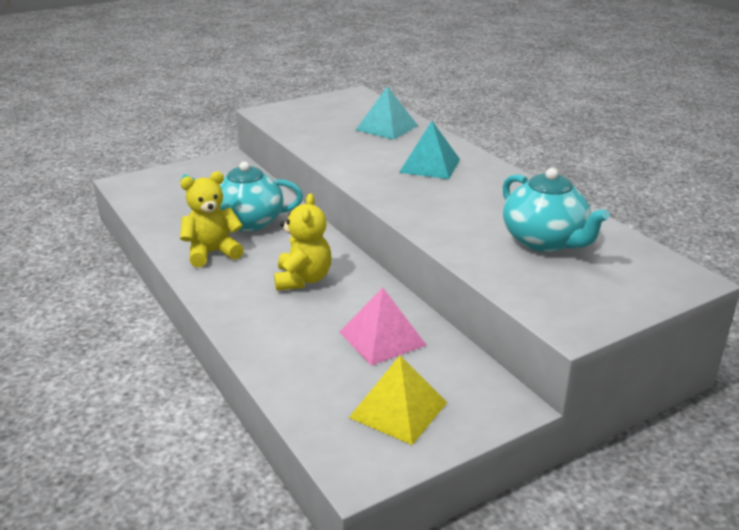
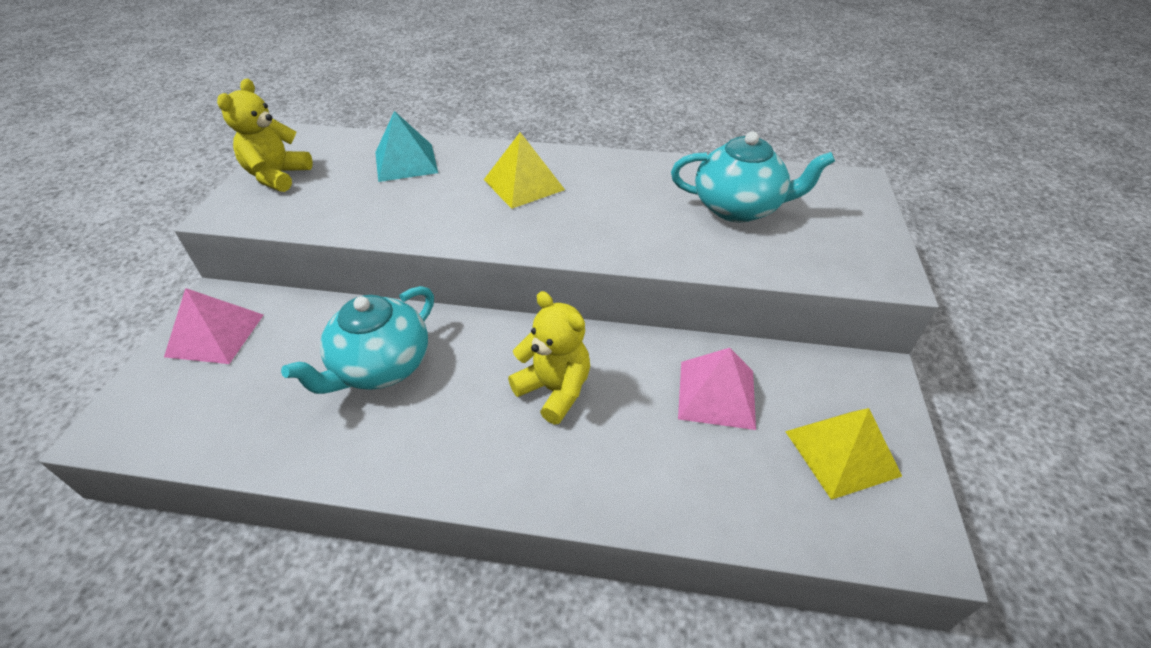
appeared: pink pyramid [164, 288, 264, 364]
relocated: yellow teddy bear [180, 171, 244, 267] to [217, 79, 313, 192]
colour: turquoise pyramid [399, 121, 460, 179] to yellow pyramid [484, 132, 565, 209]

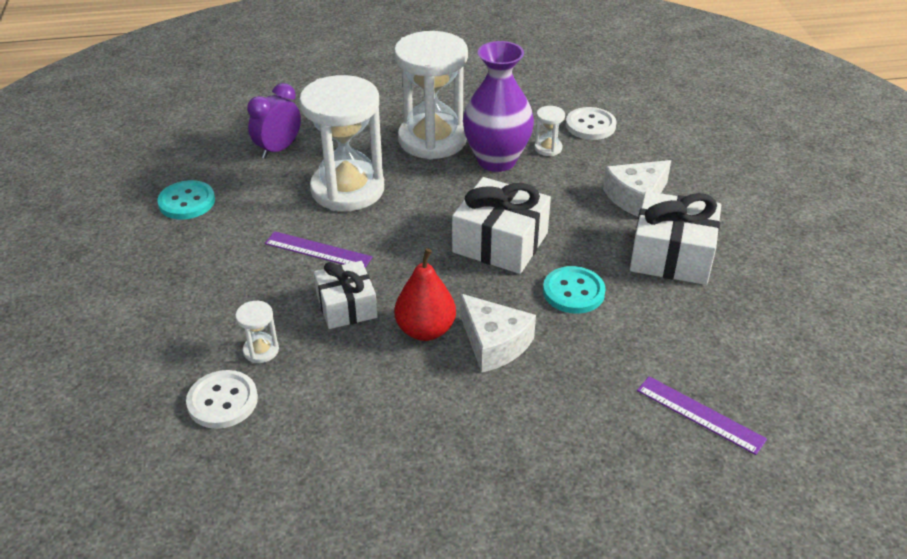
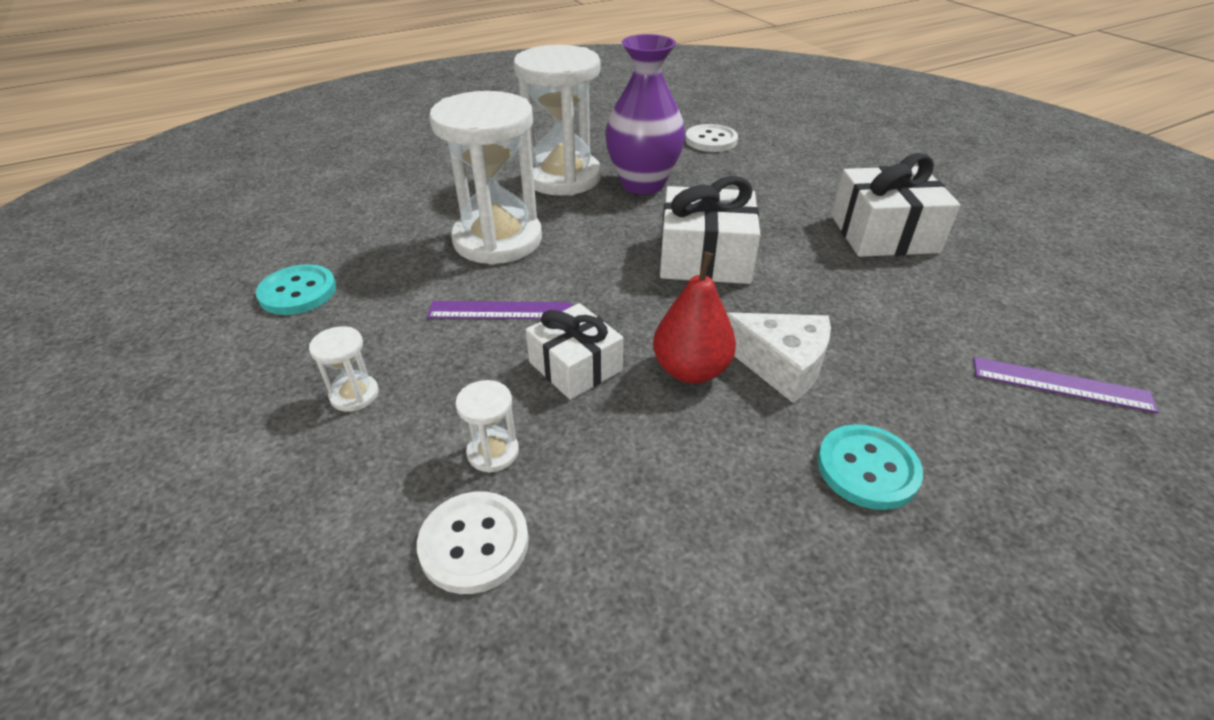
missing: purple clock [247, 83, 301, 159]; white cheese [603, 160, 671, 216]
relocated: white hourglass [534, 106, 565, 156] to [309, 326, 379, 411]; turquoise button [543, 266, 606, 314] to [817, 424, 923, 510]

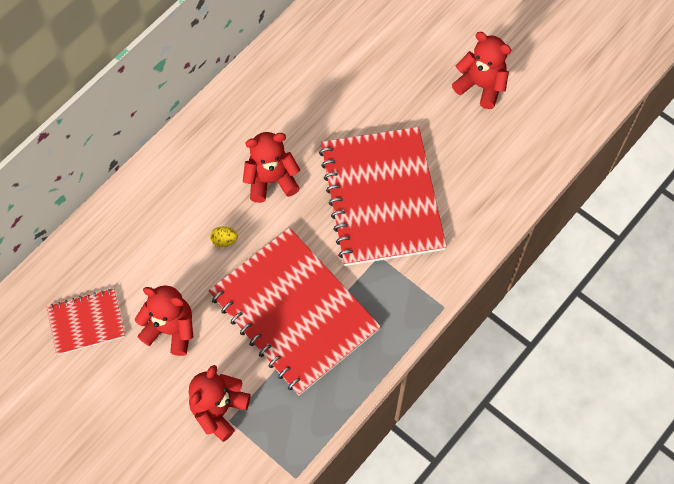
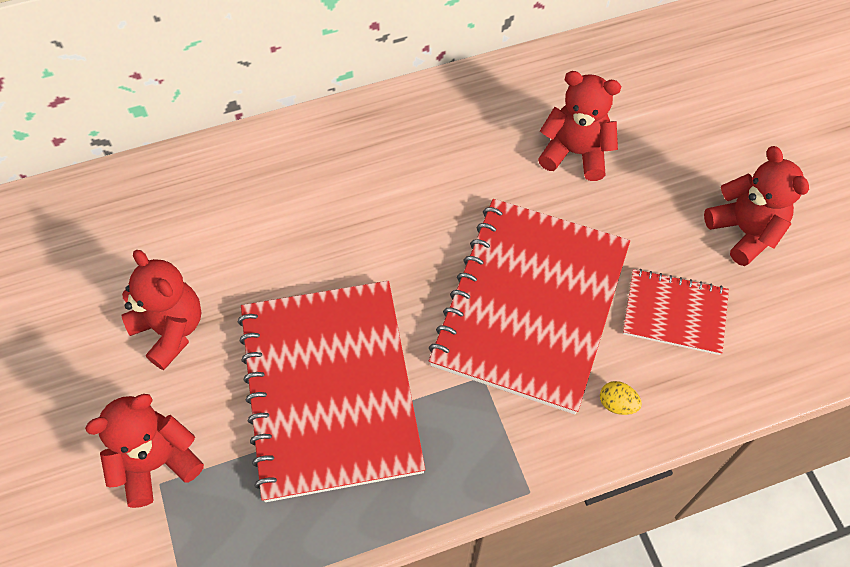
relocated: red notebook [46, 289, 125, 355] to [623, 269, 729, 355]; yellow egg [210, 226, 238, 247] to [600, 381, 642, 415]; red teddy bear [243, 132, 300, 203] to [538, 71, 621, 181]

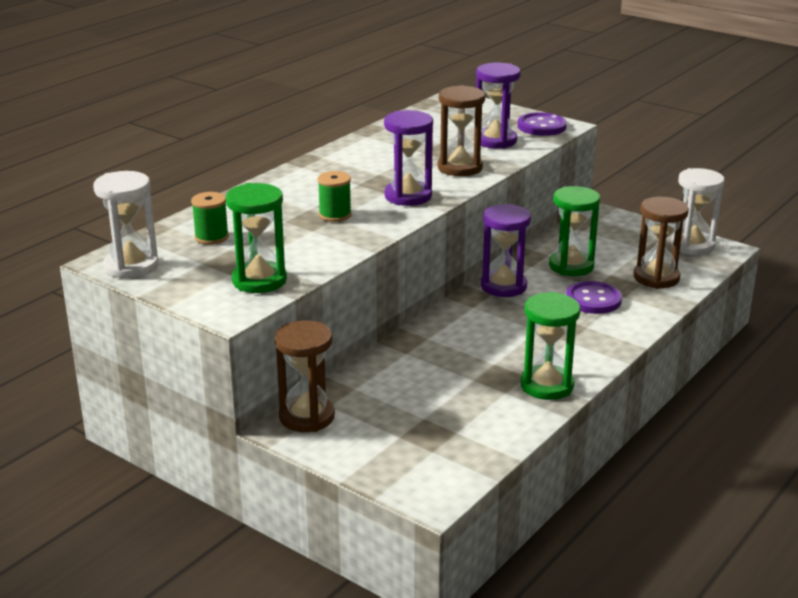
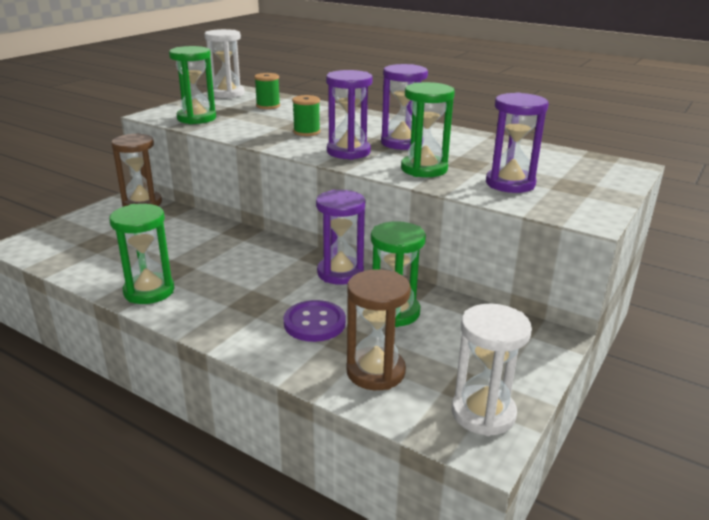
missing: purple button [517, 112, 567, 136]
appeared: purple hourglass [381, 64, 428, 150]
colour: brown hourglass [437, 85, 485, 176] to green hourglass [401, 82, 455, 177]

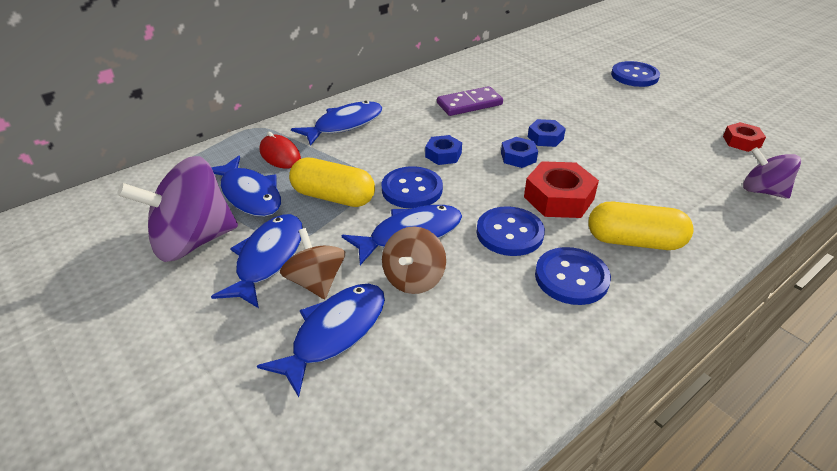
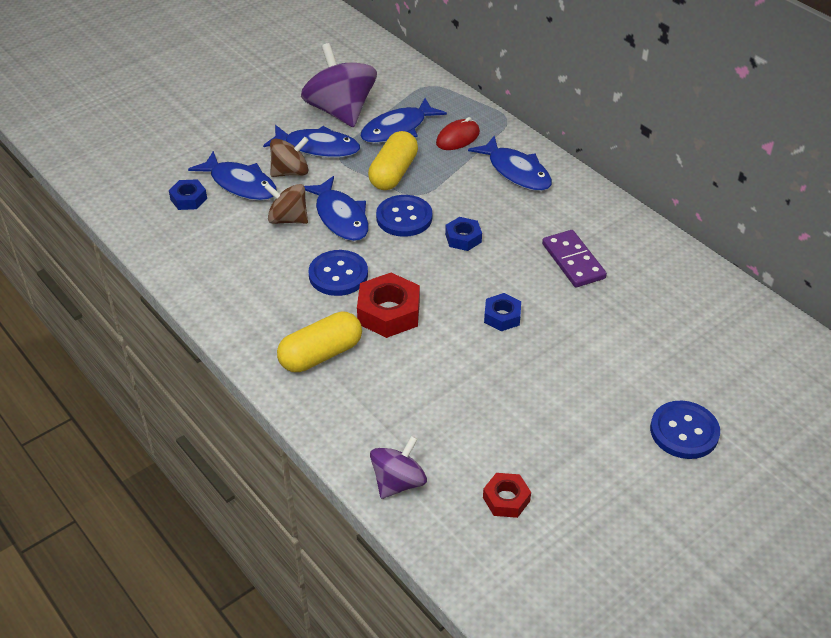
missing: blue button [535, 247, 611, 305]
relocated: blue nut [501, 137, 538, 168] to [169, 179, 207, 210]
spun: yellow capsule [588, 202, 693, 250] = [277, 311, 362, 372] 45 degrees clockwise

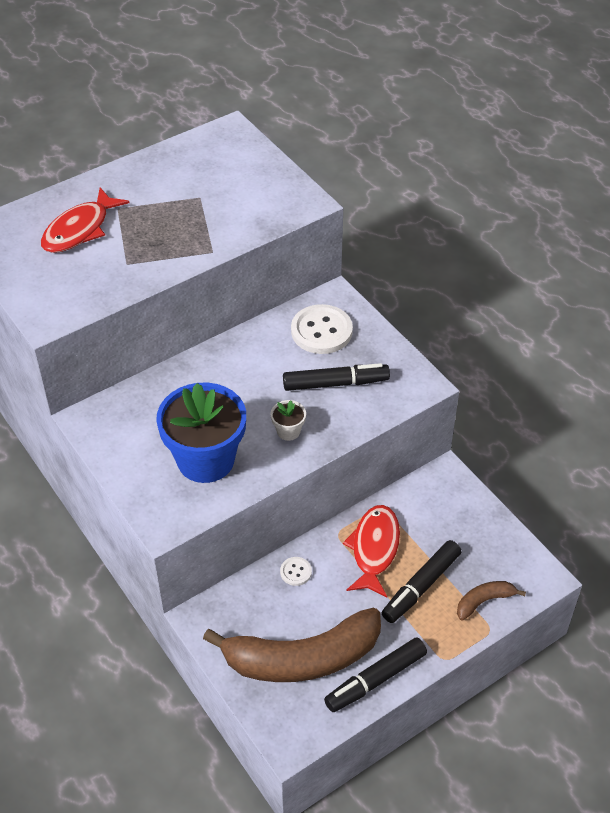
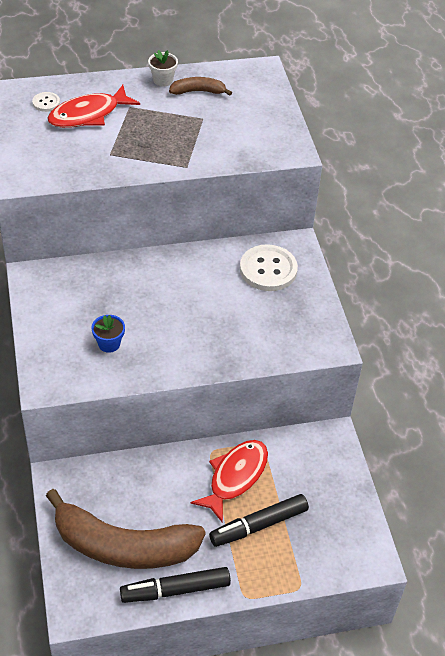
missing: black marker [283, 363, 390, 391]
relocated: white flower pot [271, 400, 306, 441] to [148, 50, 178, 87]; white button [280, 557, 312, 586] to [32, 92, 60, 112]; brown banana [457, 581, 526, 621] to [169, 77, 232, 95]
size: blue flower pot [156, 383, 246, 483] = [92, 315, 125, 353] x0.42

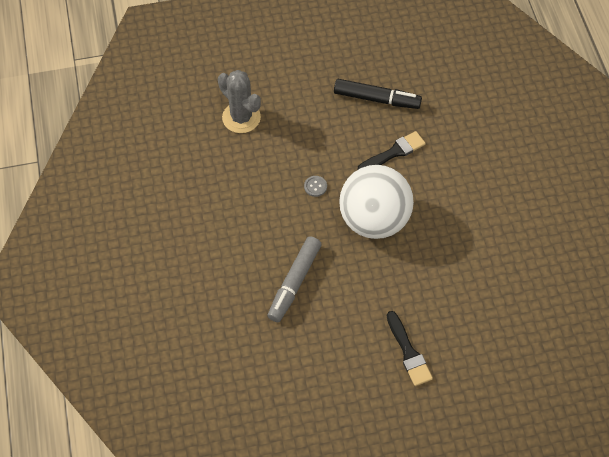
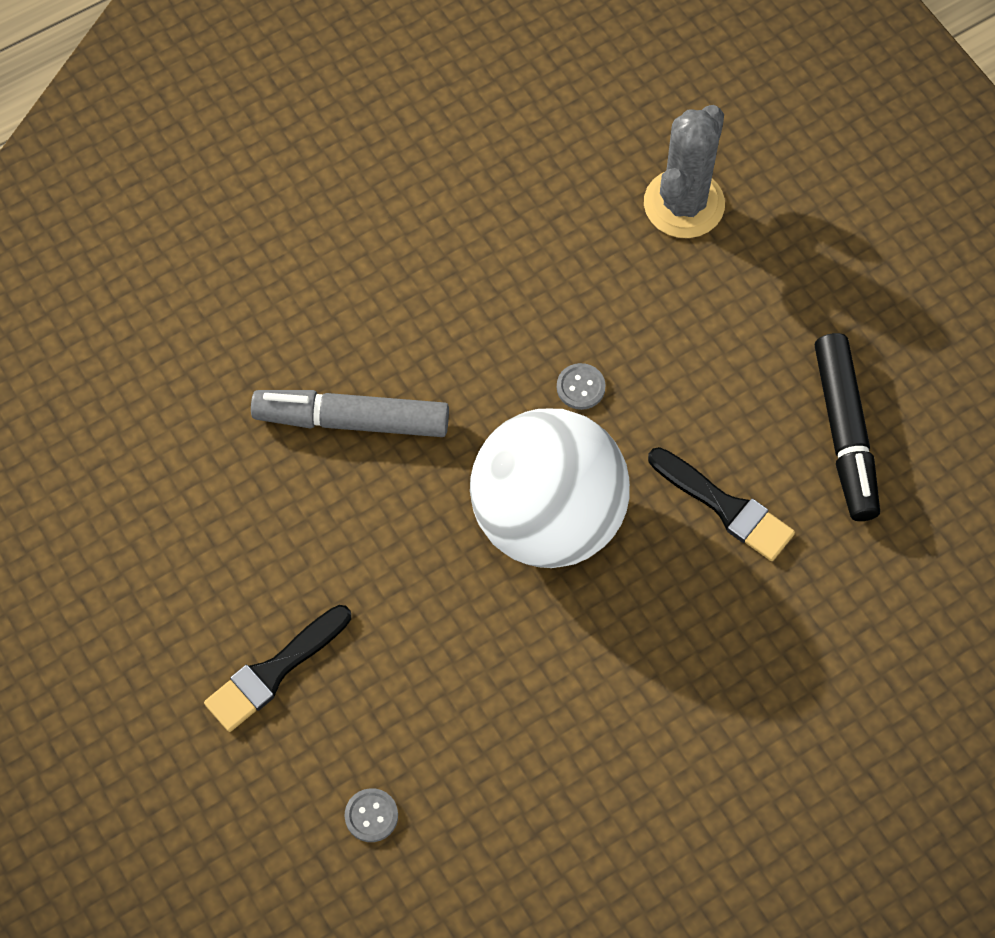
appeared: grey button [345, 788, 398, 842]

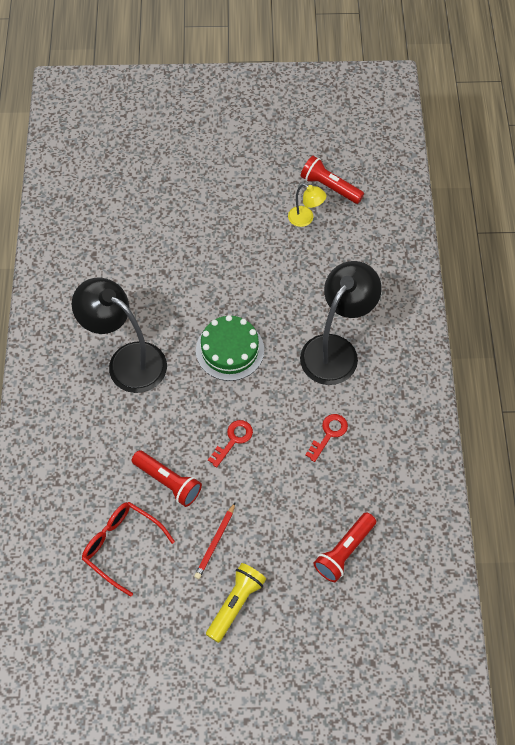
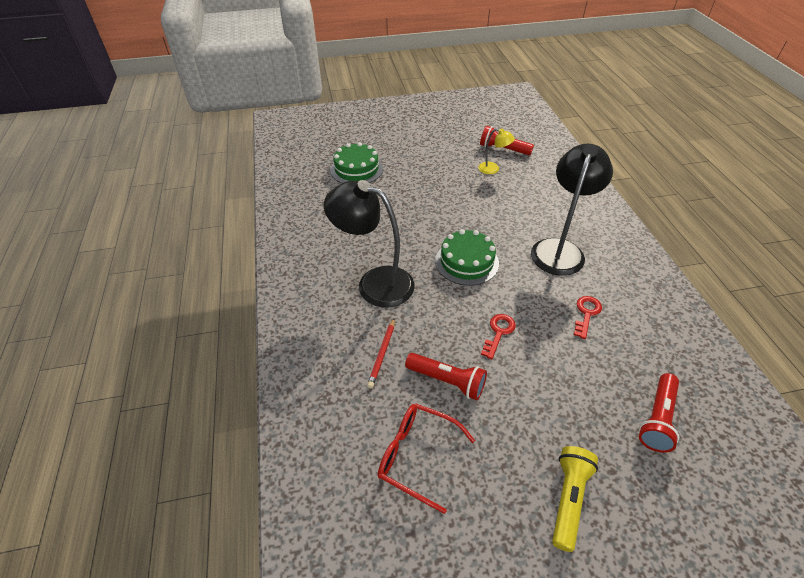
appeared: green cake [330, 142, 383, 183]
relocated: red pencil [194, 503, 235, 579] to [367, 318, 395, 388]

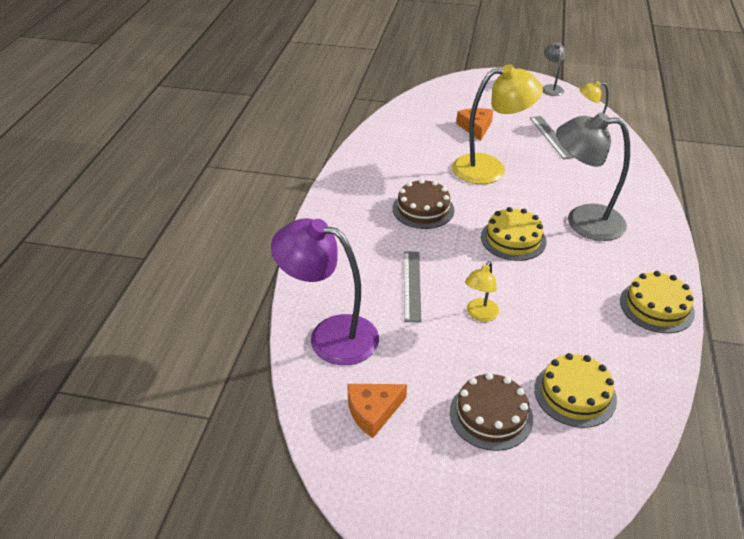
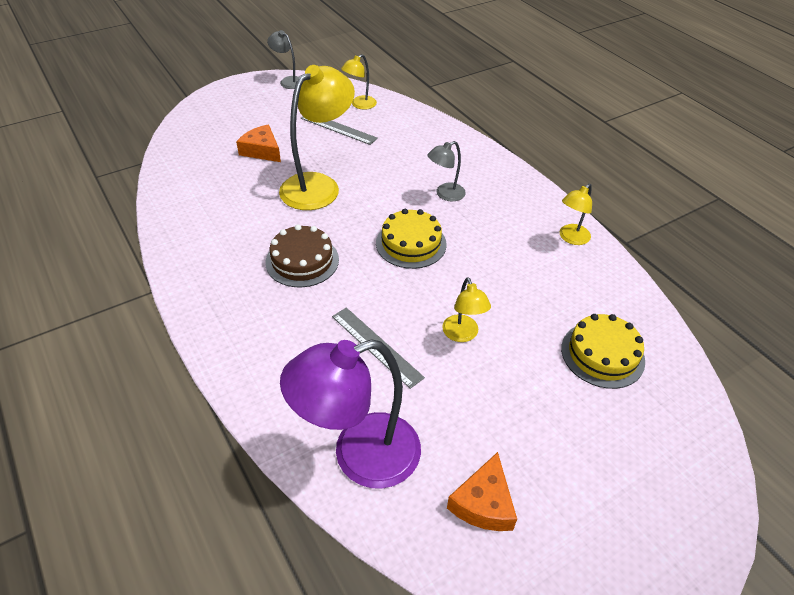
missing: brown cake [450, 373, 533, 451]
exchanged: yellow cake [620, 271, 695, 333] to yellow lamp [560, 184, 592, 245]
size: grey lamp [556, 112, 630, 241] = [428, 141, 466, 201] x0.50

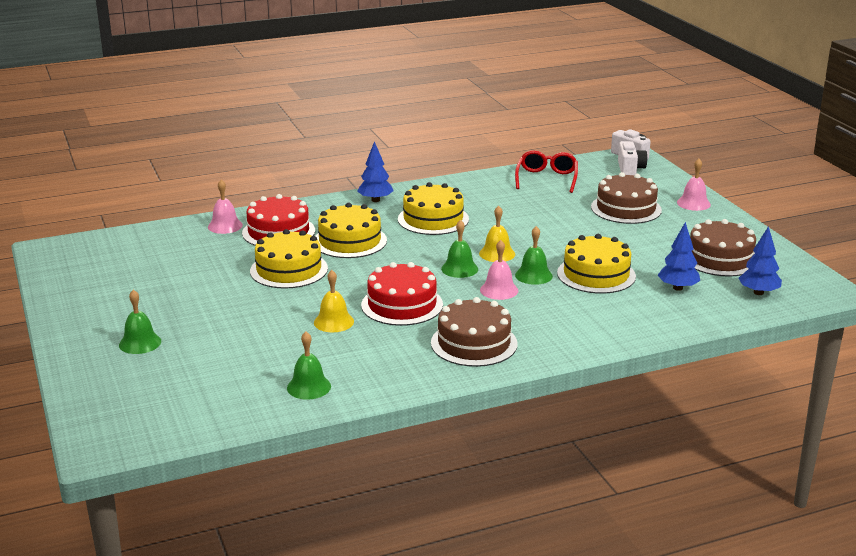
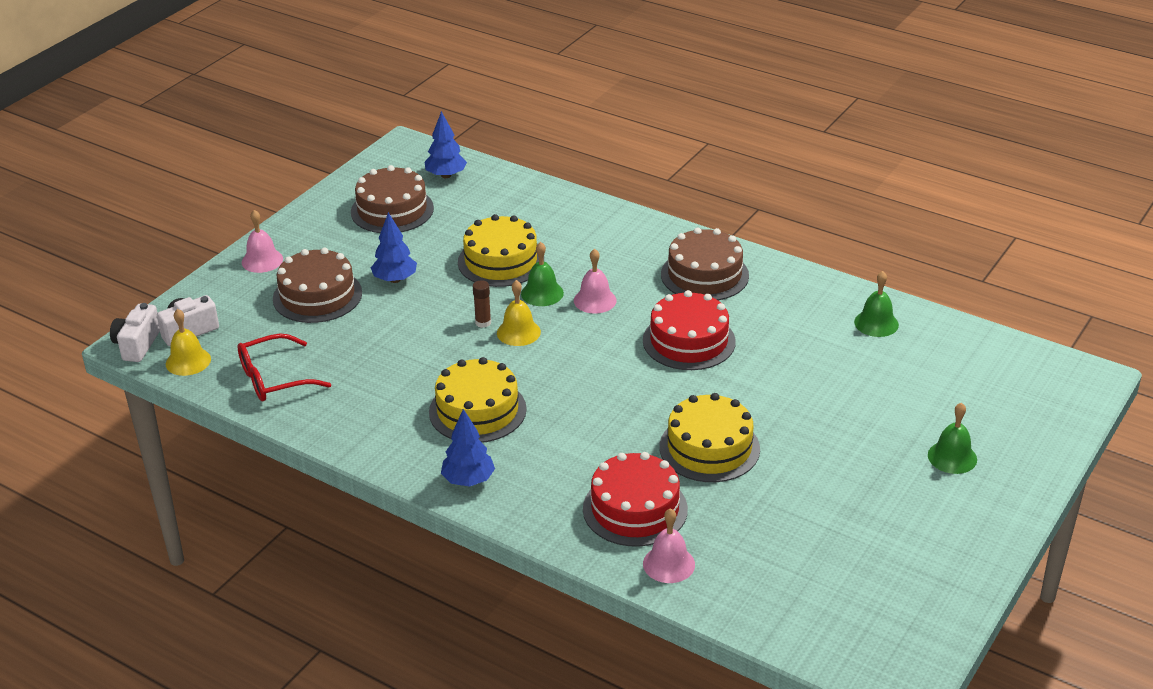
missing: yellow cake [316, 203, 387, 258]; green bell [441, 220, 478, 278]
appeared: brown glue stick [473, 280, 491, 328]
relocated: yellow bell [314, 270, 354, 332] to [166, 309, 211, 376]; blue tree [658, 222, 700, 291] to [371, 212, 417, 283]

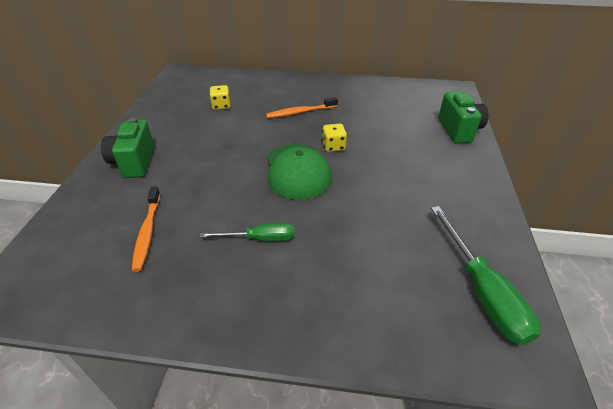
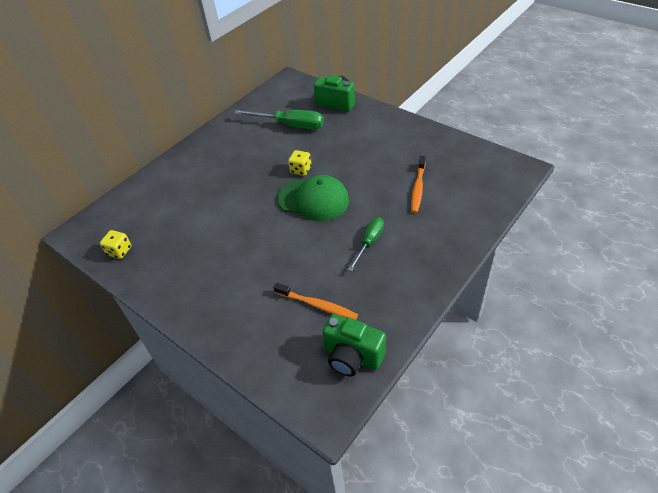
relocated: green camera [101, 117, 155, 178] to [322, 314, 386, 376]; yellow dice [210, 85, 231, 110] to [100, 230, 131, 259]; orange toothbrush [266, 97, 338, 118] to [411, 156, 426, 213]; green screwdriver [431, 206, 541, 345] to [234, 110, 324, 130]

